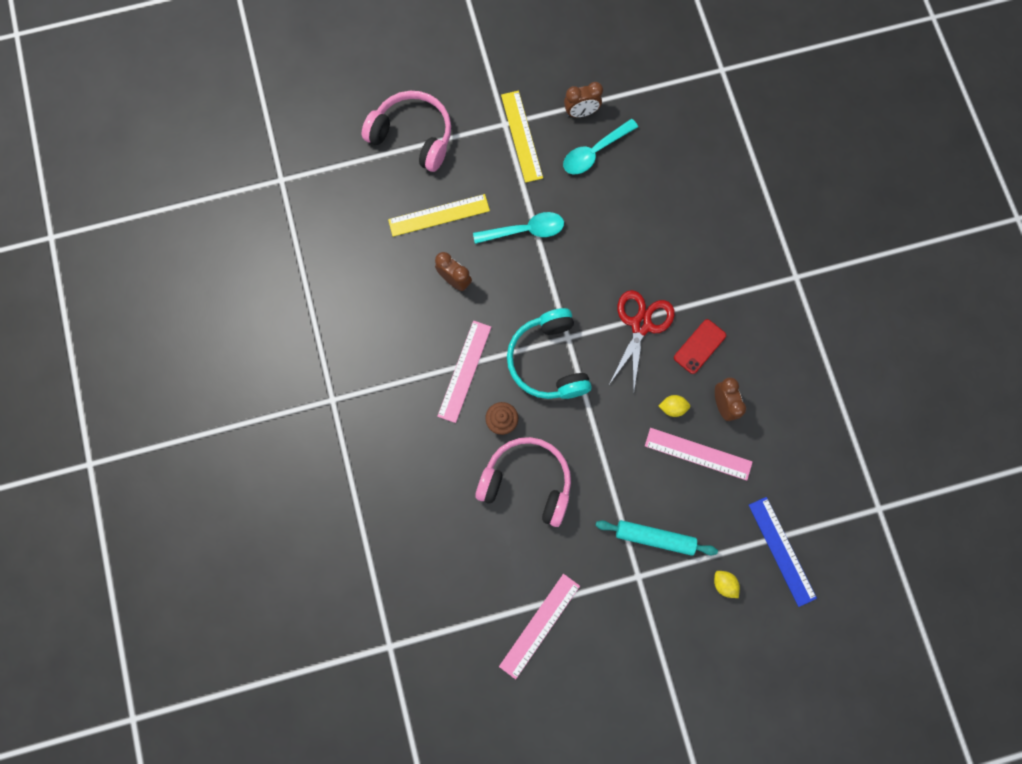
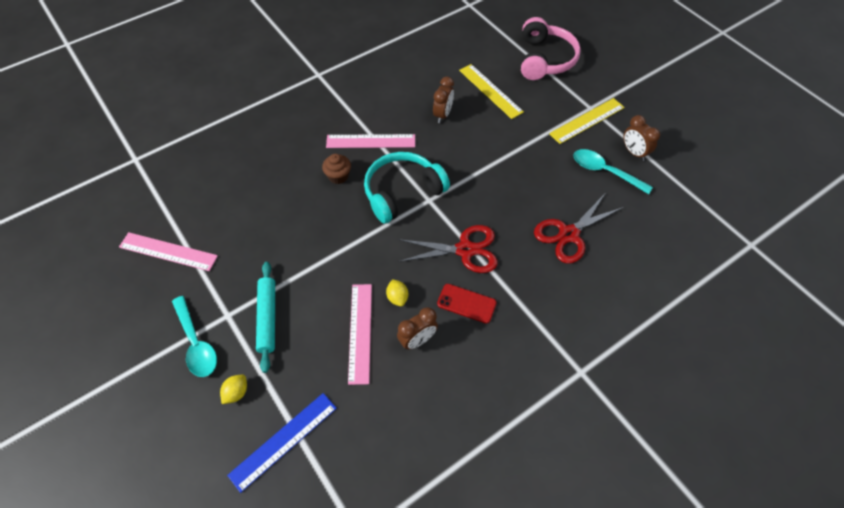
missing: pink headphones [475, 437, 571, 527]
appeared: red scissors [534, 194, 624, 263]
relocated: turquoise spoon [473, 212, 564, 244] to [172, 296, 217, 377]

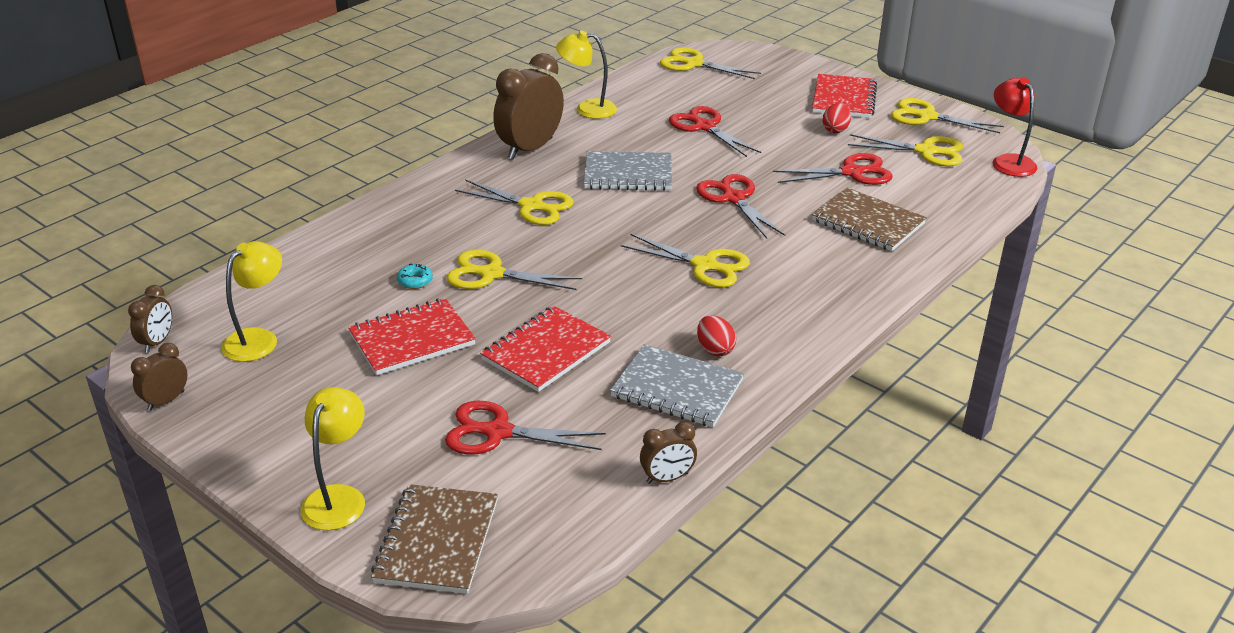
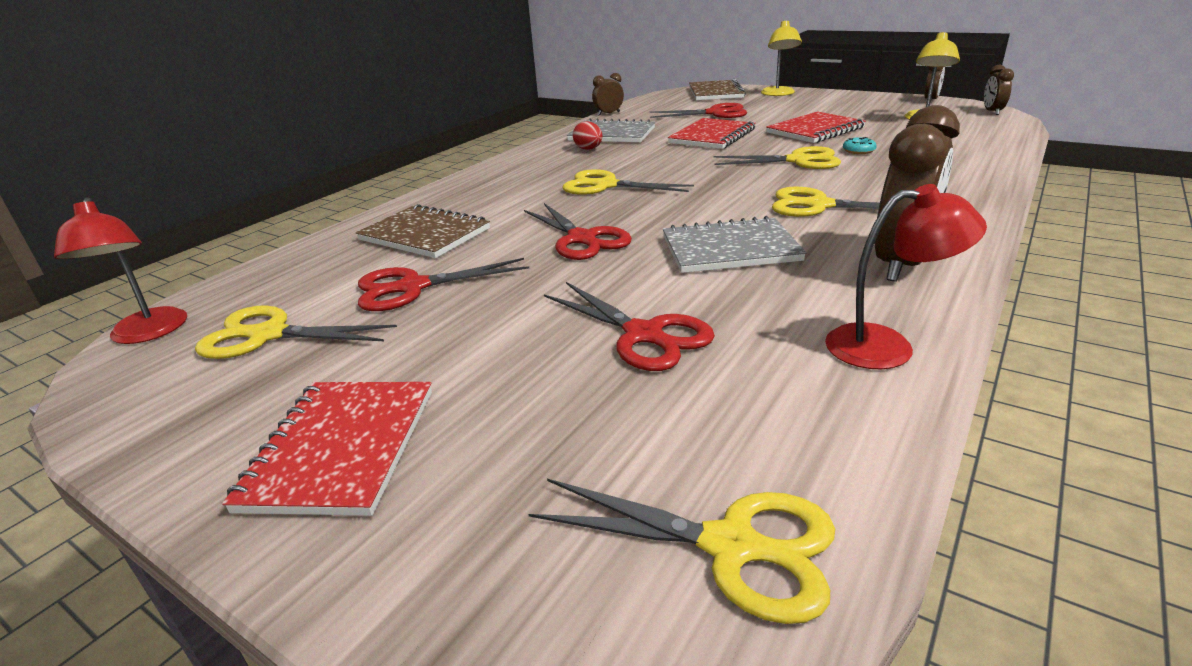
missing: red egg [823, 103, 851, 133]; yellow scissors [891, 98, 1004, 133]
colour: yellow lamp [556, 30, 617, 119] to red lamp [825, 184, 987, 369]

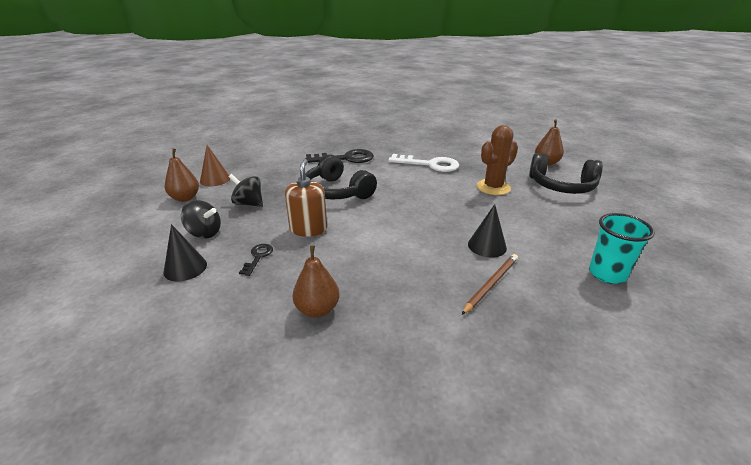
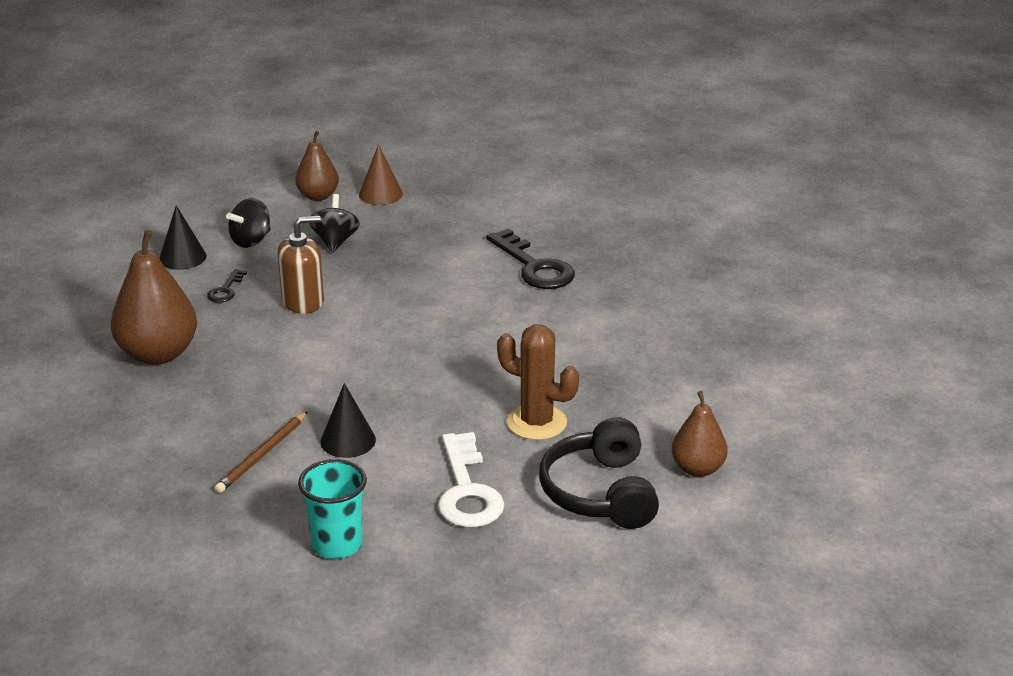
missing: black headphones [305, 154, 377, 200]
relocated: white key [389, 154, 459, 172] to [438, 432, 504, 527]
spun: black spinning top [181, 200, 221, 238] = [226, 198, 271, 248] 45 degrees clockwise; black key [239, 244, 273, 276] = [207, 269, 247, 303] 120 degrees clockwise; brown pencil [462, 254, 518, 315] = [215, 411, 308, 493] 105 degrees clockwise
size: brown pear [292, 245, 340, 318] = [111, 230, 197, 365] x1.67

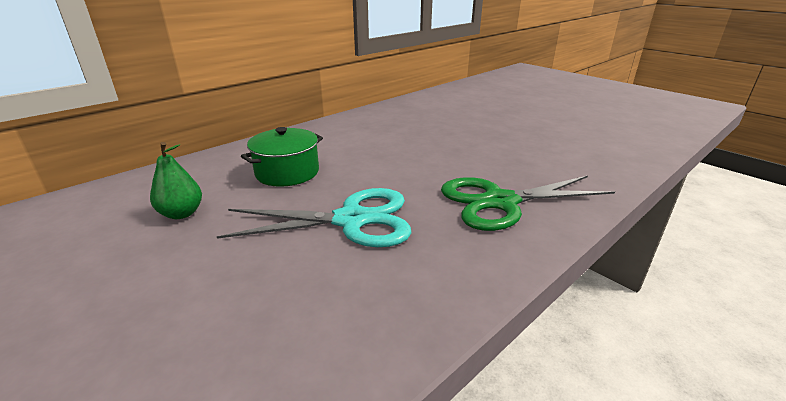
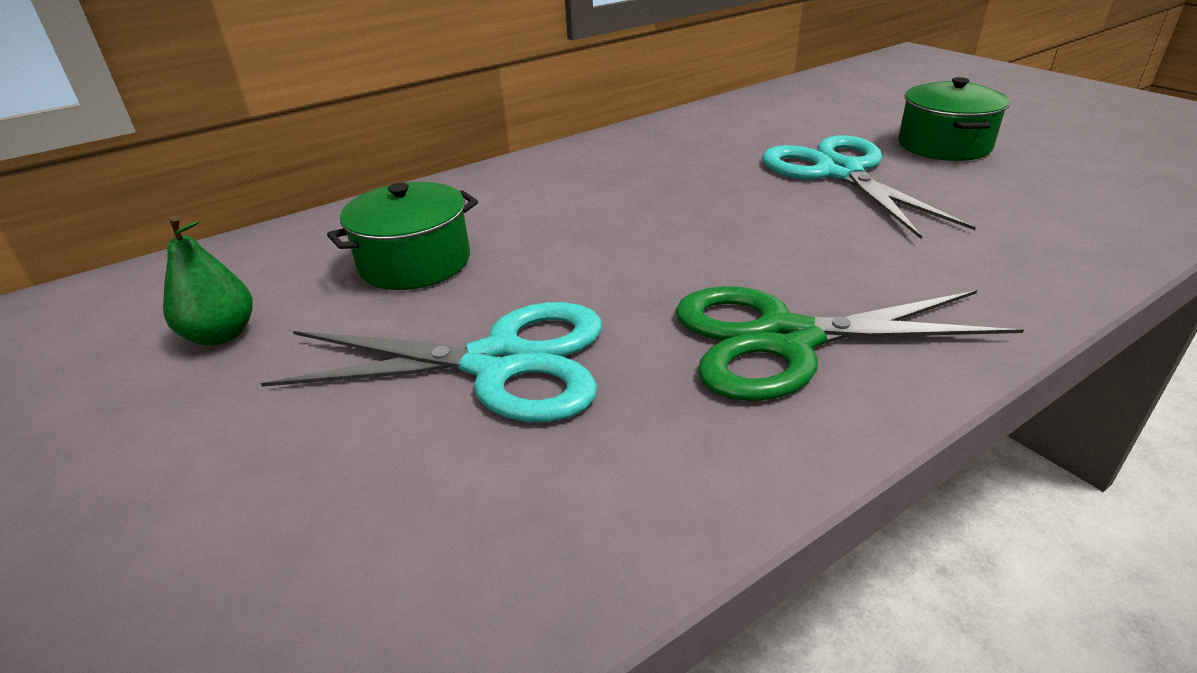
appeared: turquoise scissors [762, 135, 976, 239]; green pot [898, 77, 1010, 161]

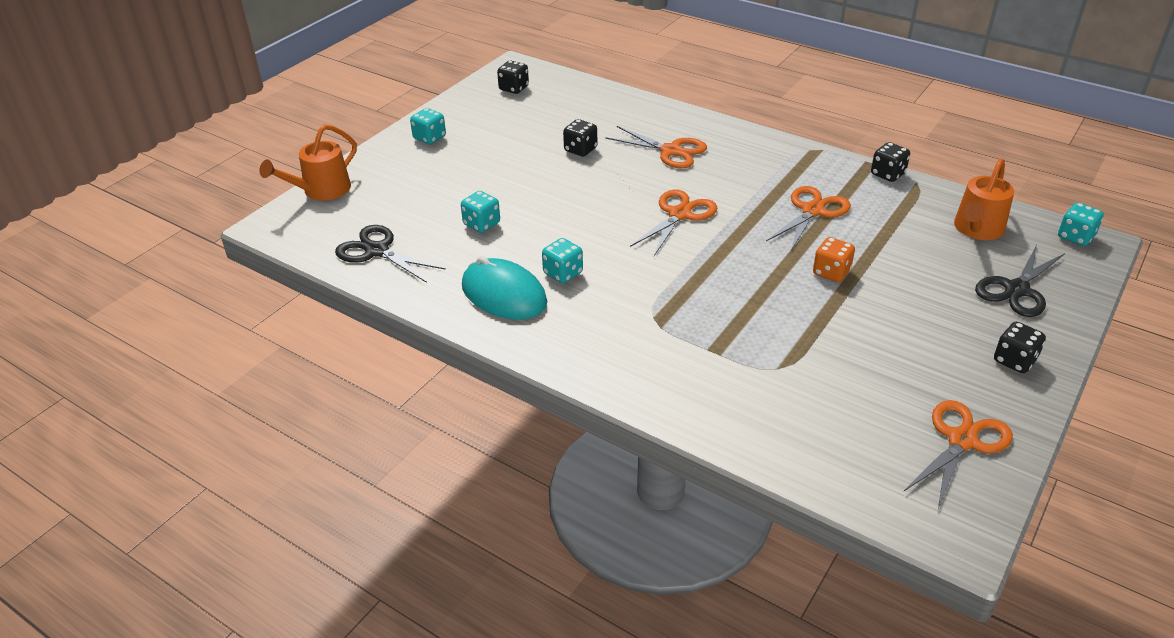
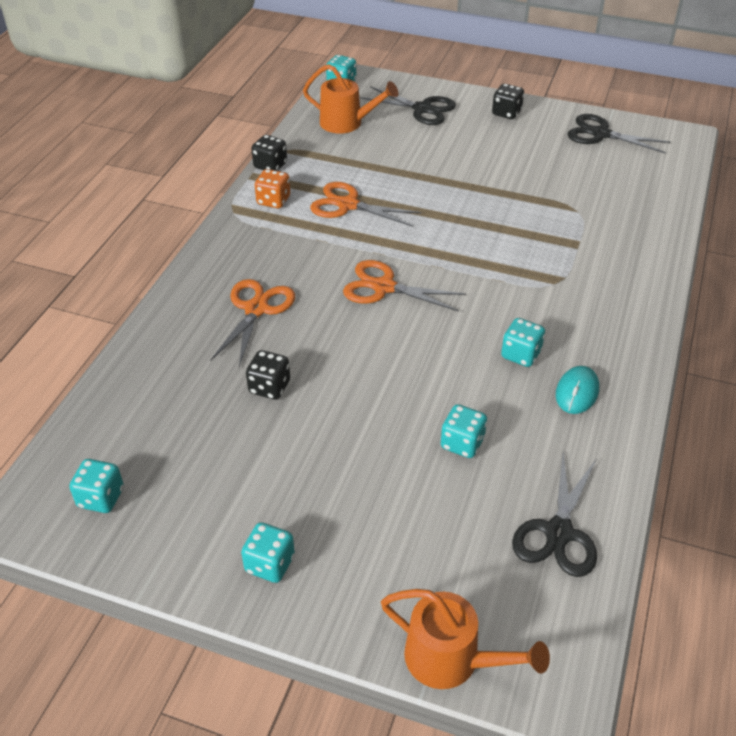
relocated: orange dice [813, 237, 855, 282] to [255, 169, 290, 208]
colour: black dice [497, 61, 529, 94] to turquoise dice [69, 459, 124, 513]; orange scissors [904, 400, 1013, 509] to black scissors [568, 114, 670, 154]
size: turquoise mouse [462, 256, 547, 320] = [556, 366, 599, 414] x0.59

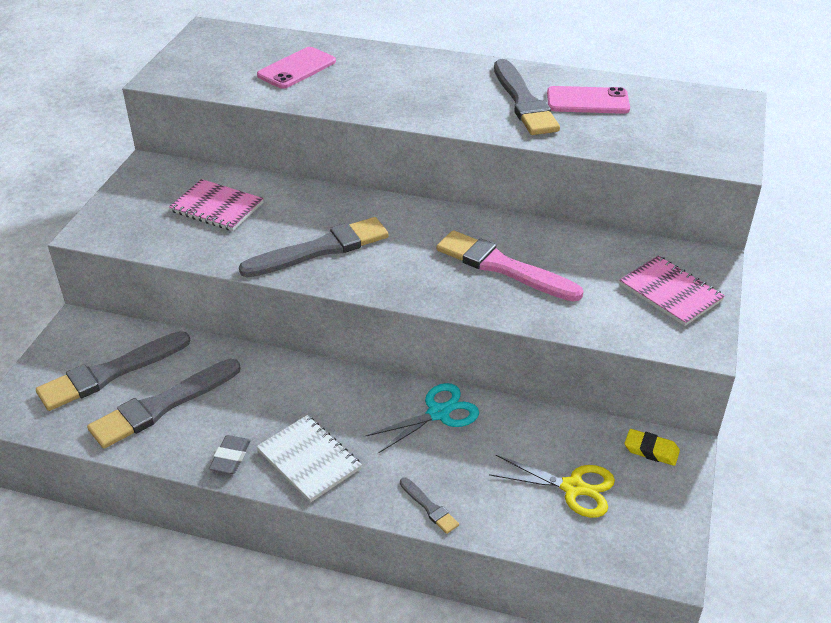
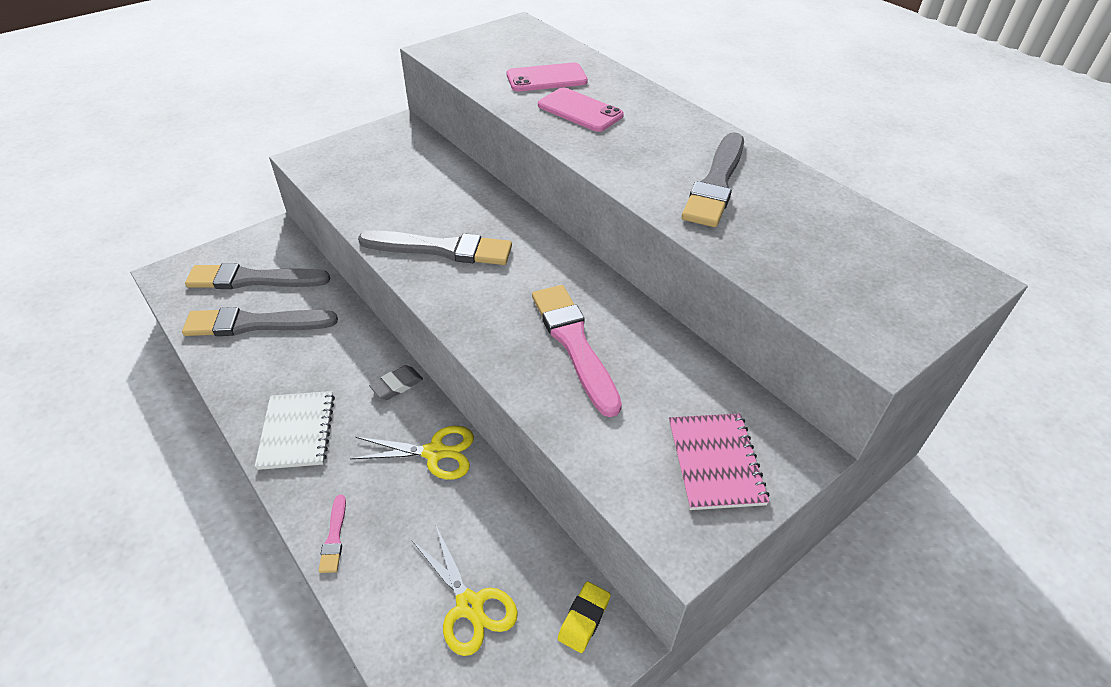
missing: pink notebook [169, 179, 264, 231]
relocated: grey eraser [209, 435, 251, 474] to [369, 365, 423, 400]; pink phone [547, 86, 630, 114] to [538, 88, 624, 132]
colour: turquoise scissors [366, 383, 479, 453] to yellow scissors [350, 425, 474, 480]; grey brush [400, 478, 459, 534] to pink brush [319, 495, 346, 573]
spun: yellow eraser [625, 429, 680, 466] = [558, 581, 611, 653] 60 degrees clockwise

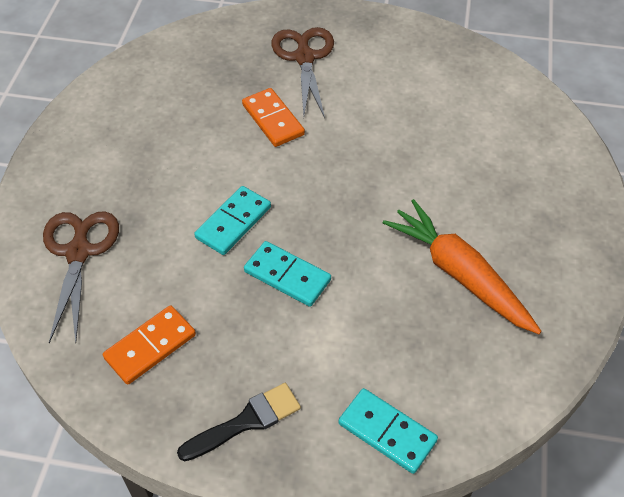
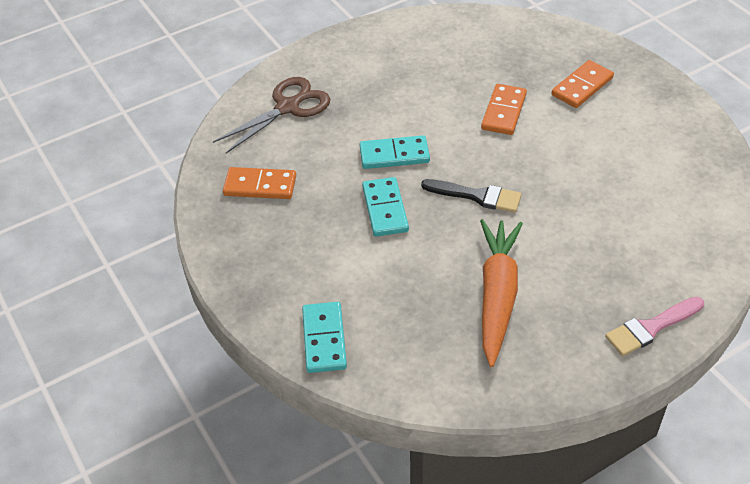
appeared: pink brush [605, 296, 704, 356]
relocated: black brush [177, 383, 301, 461] to [421, 179, 522, 213]
exchanged: brown scissors [271, 27, 334, 118] to orange domino [552, 60, 614, 108]

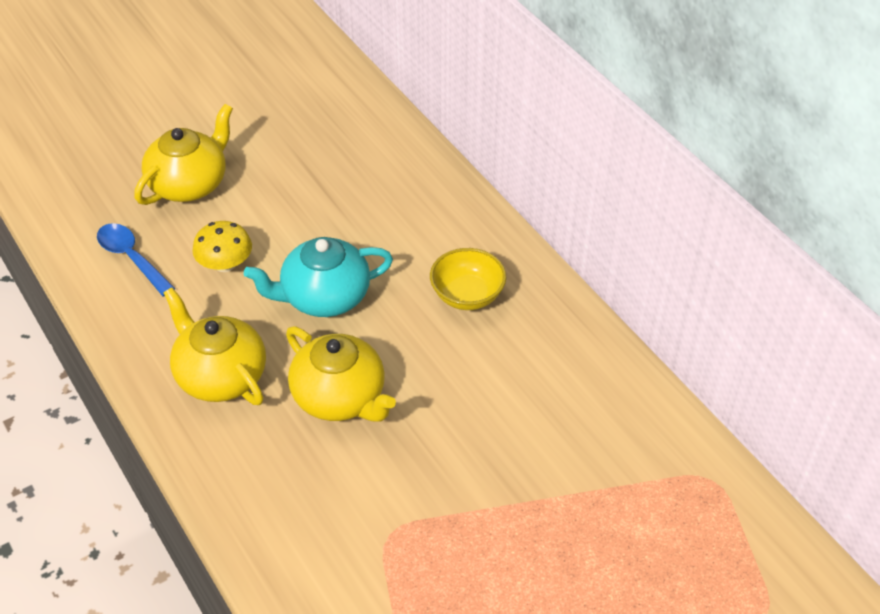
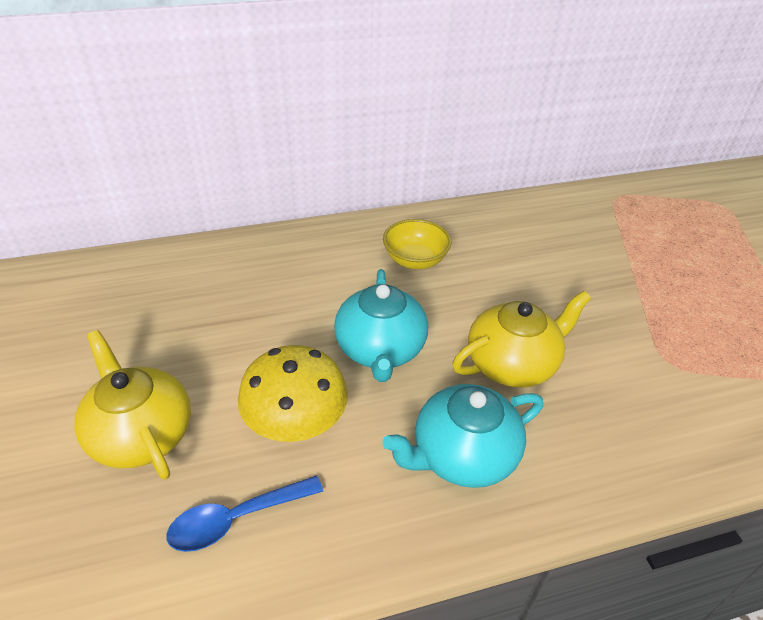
colour: yellow teapot [164, 288, 266, 405] to turquoise teapot [383, 384, 543, 488]
size: yellow mushroom [192, 221, 252, 272] = [238, 345, 348, 442] x1.51

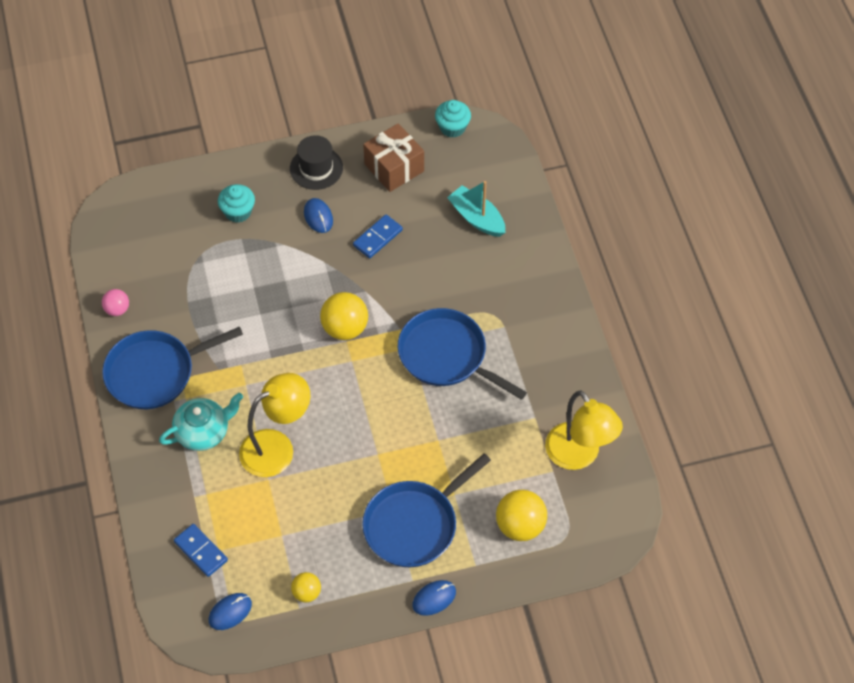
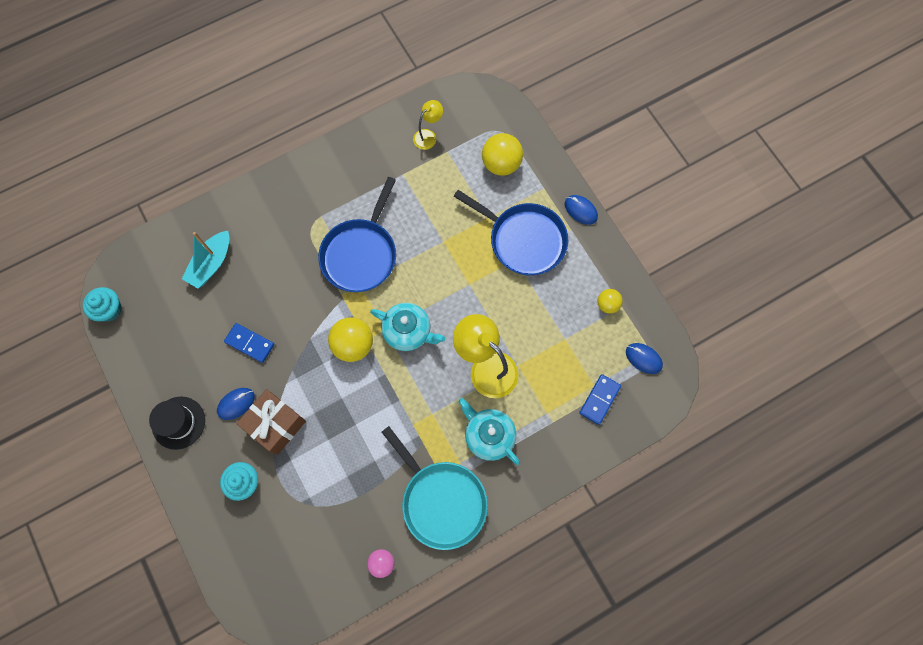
appeared: turquoise teapot [370, 303, 445, 351]
relocated: brown gift [363, 123, 424, 192] to [236, 389, 306, 455]
colour: blue pan [102, 326, 243, 409] to turquoise pan [382, 426, 488, 550]
size: yellow lamp [545, 390, 623, 470] = [413, 100, 443, 150] x0.53

